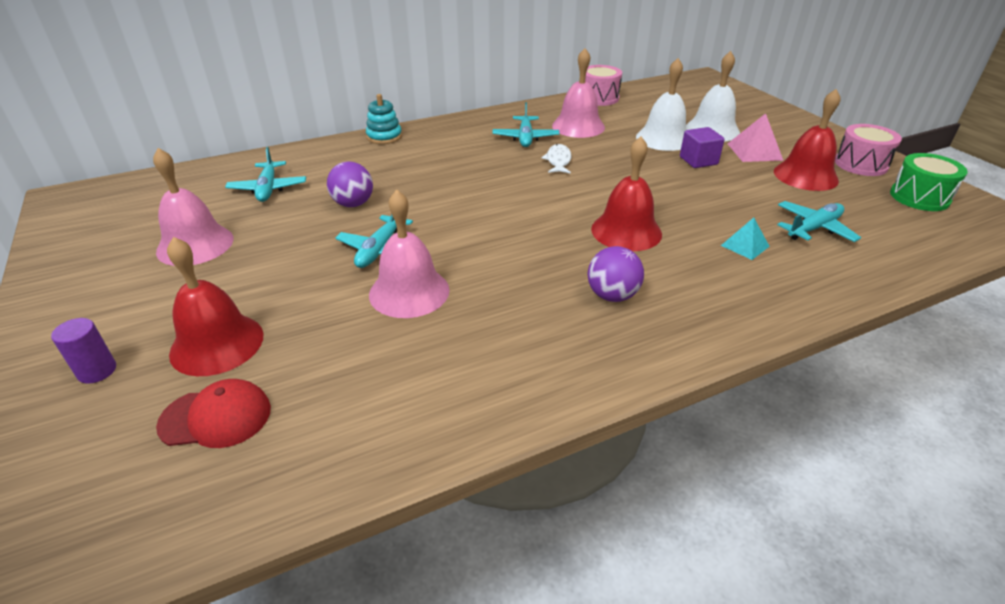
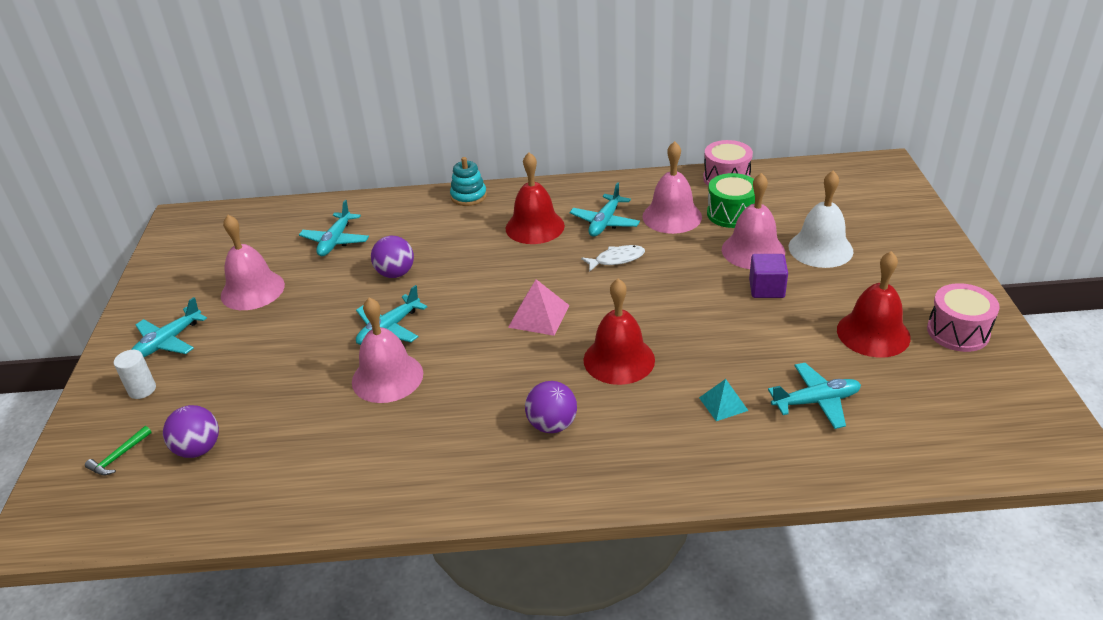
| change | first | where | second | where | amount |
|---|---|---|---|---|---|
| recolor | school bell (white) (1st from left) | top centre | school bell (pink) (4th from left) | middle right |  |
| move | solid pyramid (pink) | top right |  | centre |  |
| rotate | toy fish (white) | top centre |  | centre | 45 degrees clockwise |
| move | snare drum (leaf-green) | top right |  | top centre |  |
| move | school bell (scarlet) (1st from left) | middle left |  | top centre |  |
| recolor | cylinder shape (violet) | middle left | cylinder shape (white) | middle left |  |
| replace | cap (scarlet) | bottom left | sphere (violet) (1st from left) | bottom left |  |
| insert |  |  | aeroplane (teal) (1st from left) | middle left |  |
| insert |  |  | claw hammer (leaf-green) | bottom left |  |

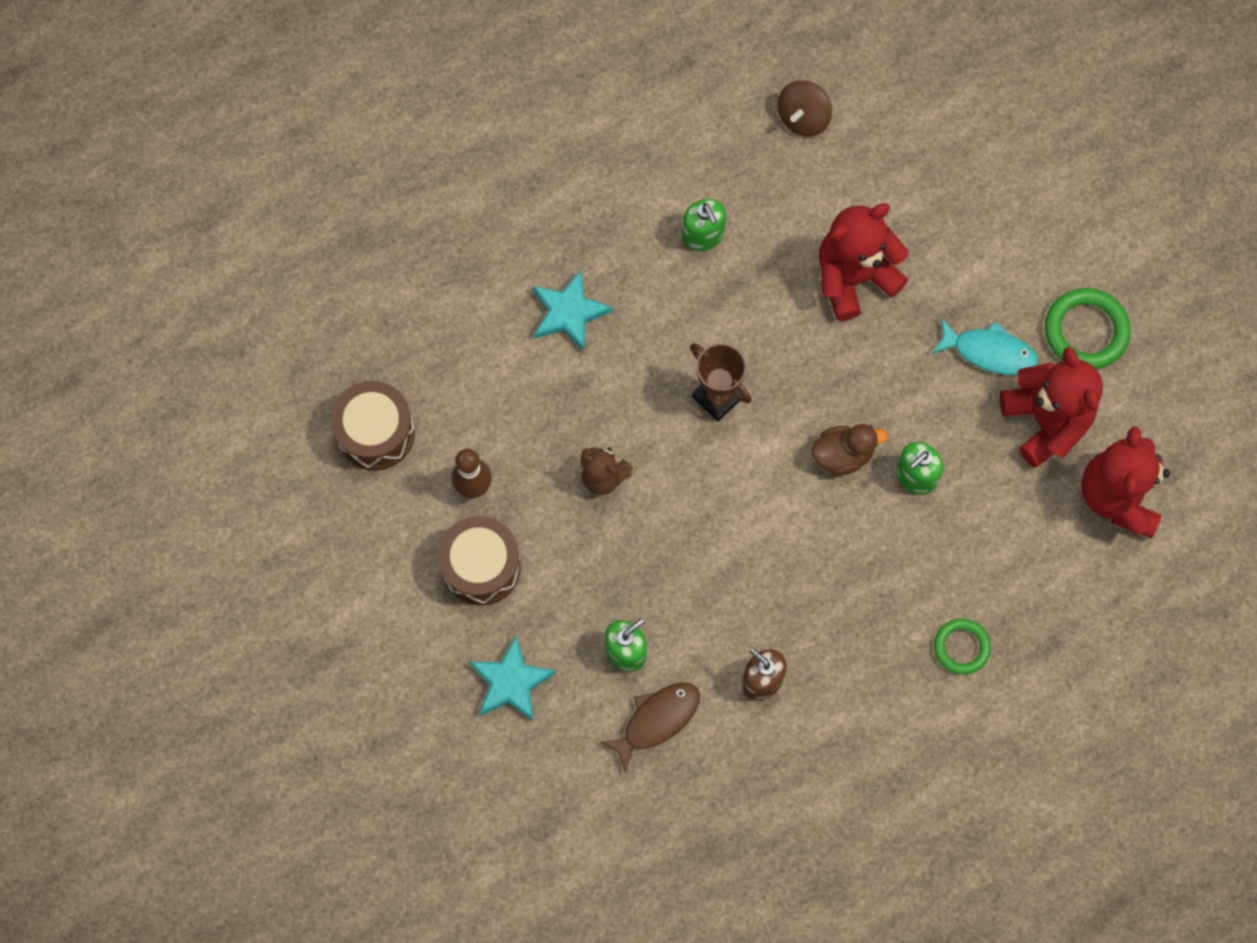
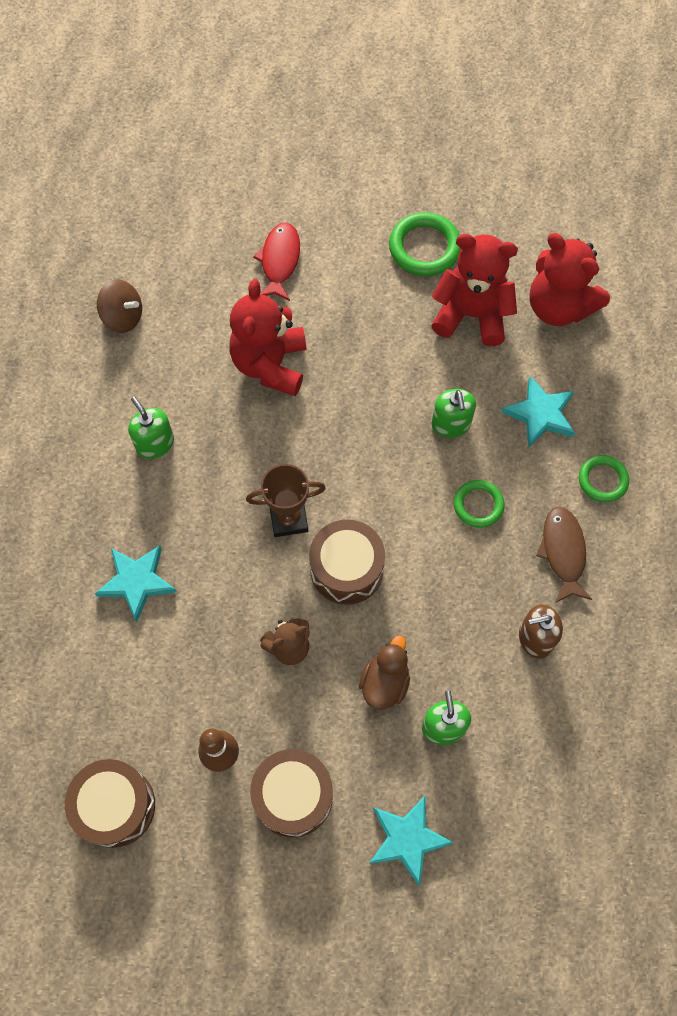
| change | first | where | second | where | amount |
|---|---|---|---|---|---|
| rotate | whirligig (russet) | top centre |  | top left | 45 degrees counterclockwise |
| rotate | soap dispenser (leaf-green) (2nd from left in the first image) | top centre | soap dispenser (leaf-green) (1st from left) | middle left | 135 degrees counterclockwise |
| delete | toy fish (teal) | middle right |  |  |  |
| move | rubber duck (russet) | middle right |  | centre |  |
| move | toy fish (russet) | bottom centre |  | middle right |  |
| insert |  |  | toy fish (scarlet) | top centre |  |
| insert |  |  | star shape (teal) (3rd from left) | middle right |  |
| insert |  |  | torus (leaf-green) (2nd from left) | middle right |  |
| insert |  |  | snare drum (russet) (3rd from left) | centre |  |

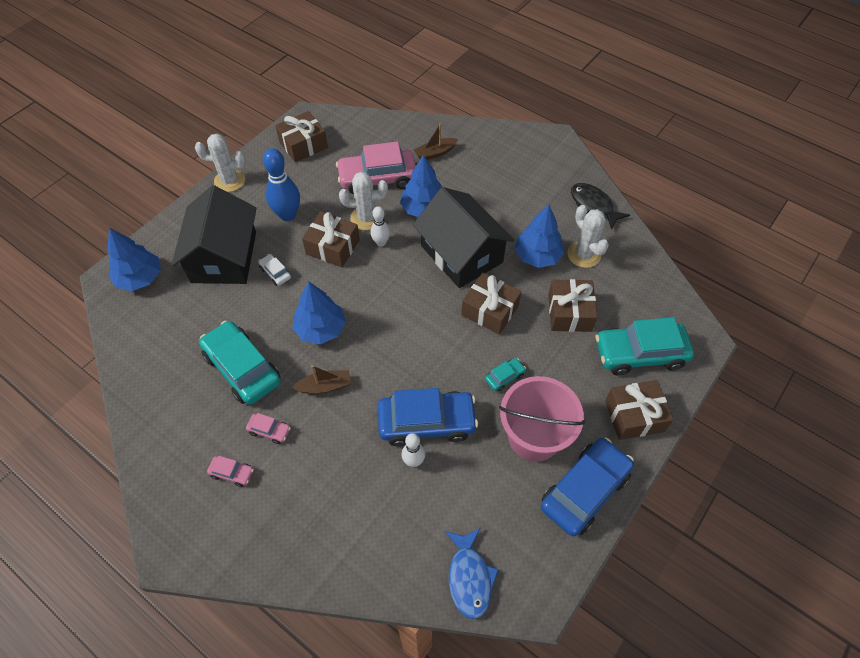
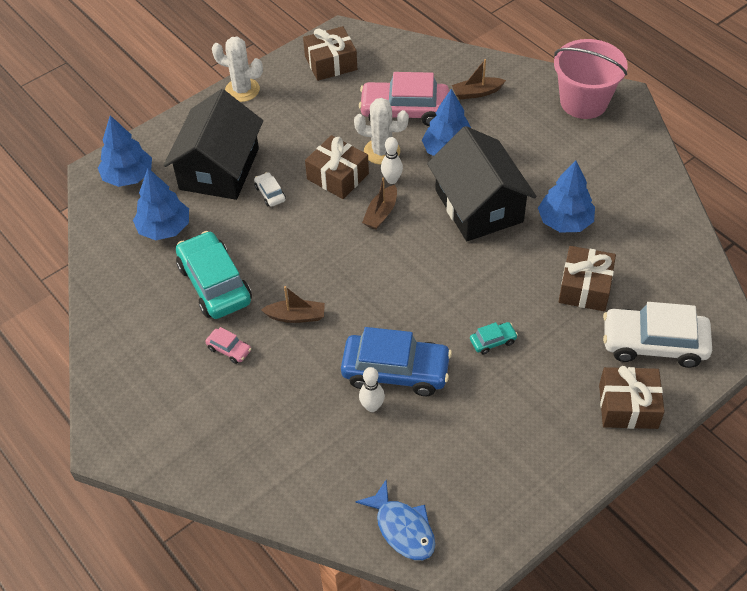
| change | first | where | second | where | amount |
|---|---|---|---|---|---|
| delete | bowling pin (blue) | top left |  |  |  |
| delete | toy fish (ebony) | top right |  |  |  |
| delete | saguaro cactus (white) (3rd from left) | middle right |  |  |  |
| delete | present (russet) (3rd from left) | centre |  |  |  |
| move | tree (blue) (2nd from left) | centre |  | middle left |  |
| recolor | toy car (teal) (3rd from left) | middle right | toy car (white) (2nd from left) | middle right |  |
| move | sand bucket (pink) | centre |  | top right |  |
| delete | toy car (blue) (2nd from left) | bottom right |  |  |  |
| delete | toy car (pink) (1st from left) | bottom left |  |  |  |
| rotate | toy fish (blue) | bottom centre |  | bottom centre | 45 degrees counterclockwise |
| insert |  |  | toy boat (russet) (2nd from left) | centre |  |

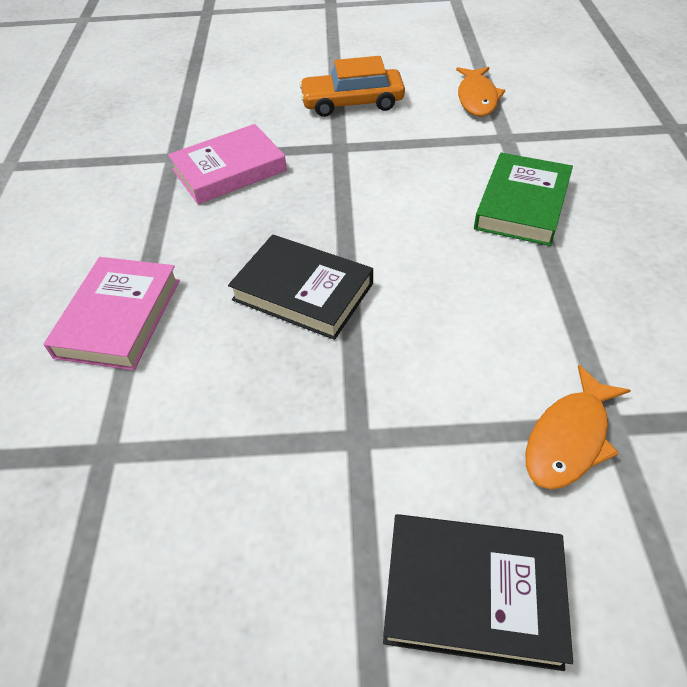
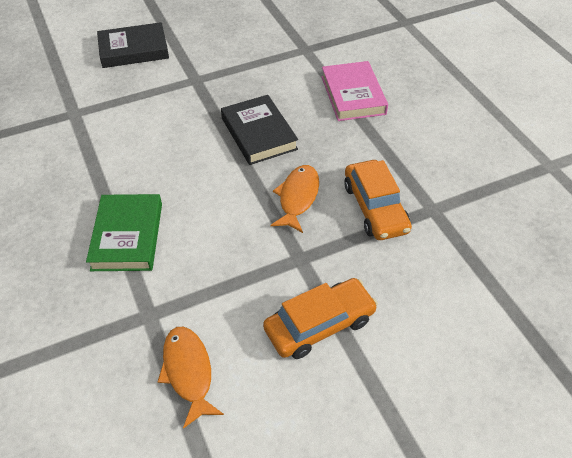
| change | first | where | second | where | amount |
|---|---|---|---|---|---|
| replace | book (pink) (2nd from left) | top left | toy car (orange-coloured) (2nd from left) | centre |  |
| rotate | book (ebony) (1st from left in the first image) | centre | book (ebony) (2nd from left) | top centre | 60 degrees clockwise |
| move | toy fish (orange-coloured) (2nd from left) | middle right |  | centre |  |

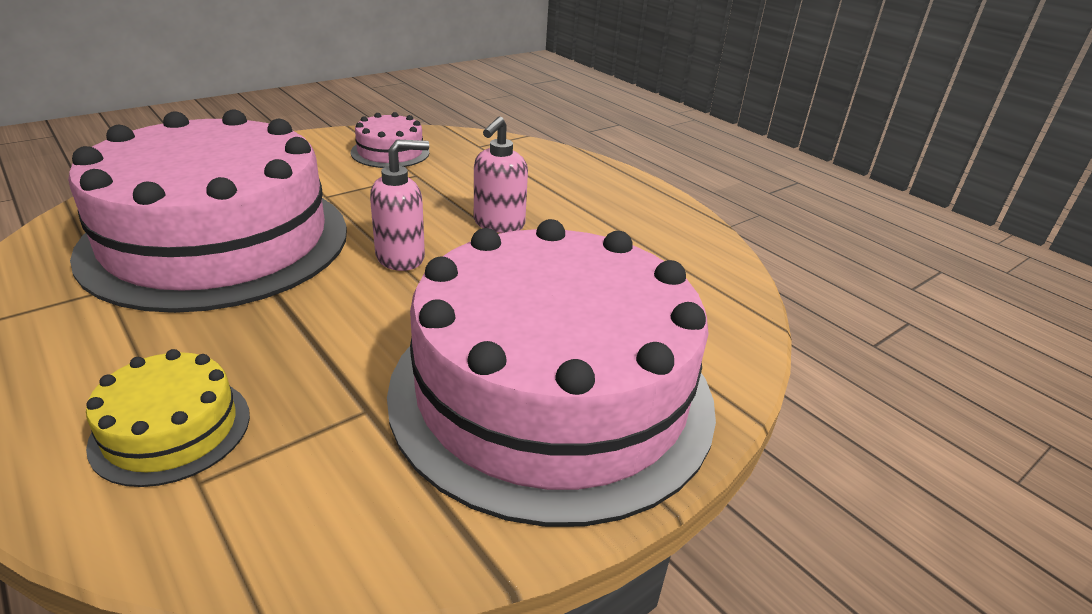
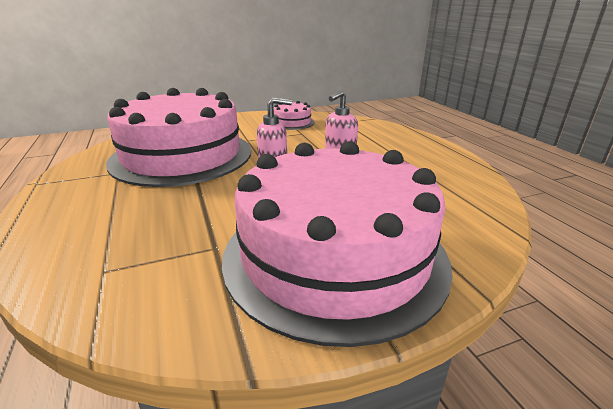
| change | first | where | second | where | amount |
|---|---|---|---|---|---|
| delete | gateau (yellow) | bottom left |  |  |  |

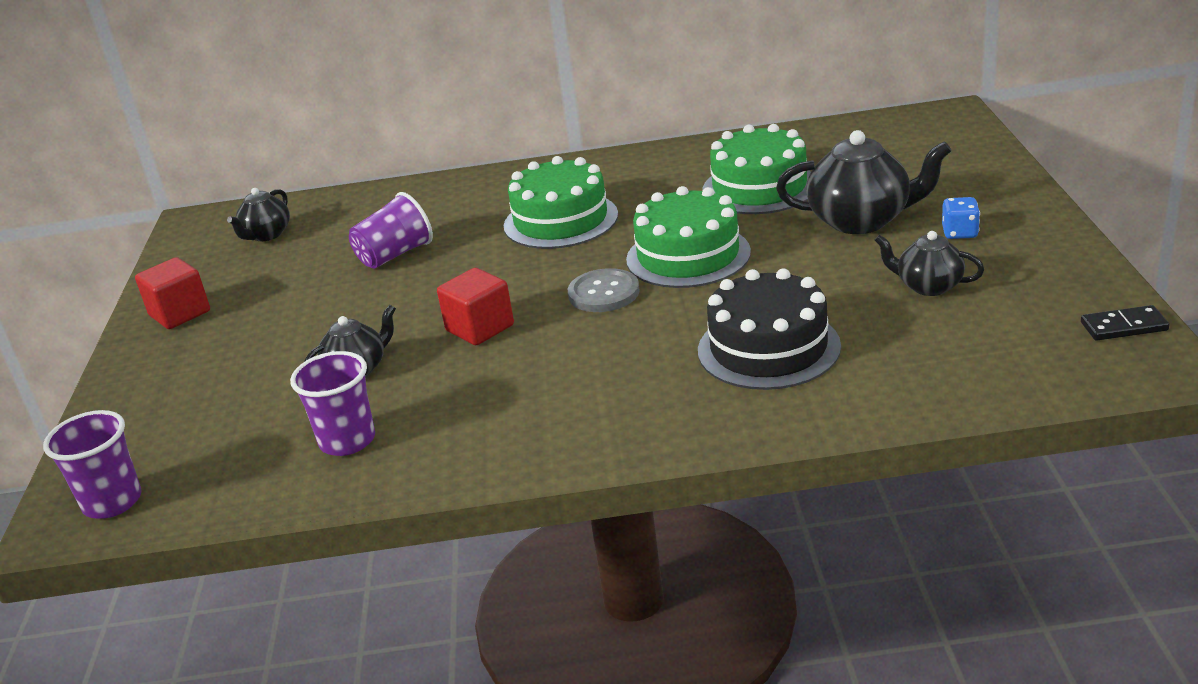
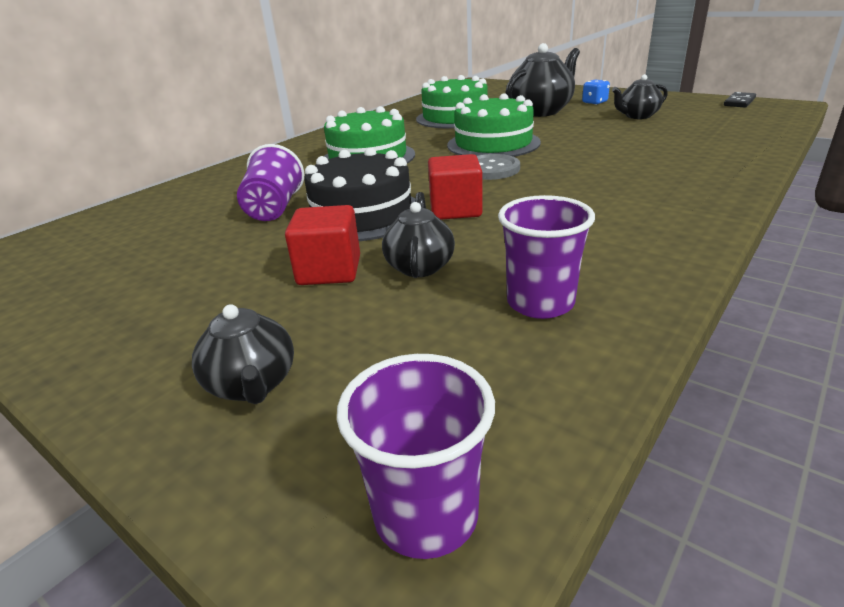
| change | first | where | second | where | amount |
|---|---|---|---|---|---|
| move | tea pot (ebony) (1st from left) | top left |  | middle left |  |
| move | cube (scarlet) (1st from left) | middle left |  | centre |  |
| move | gateau (ebony) | centre |  | top centre |  |

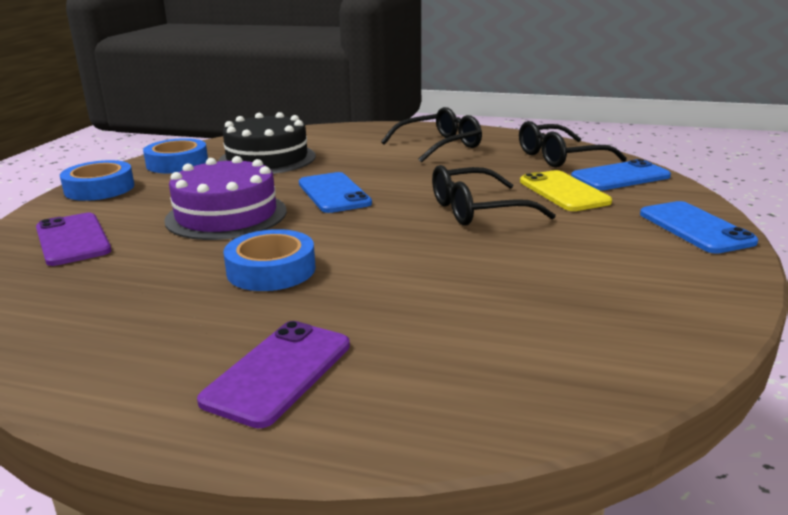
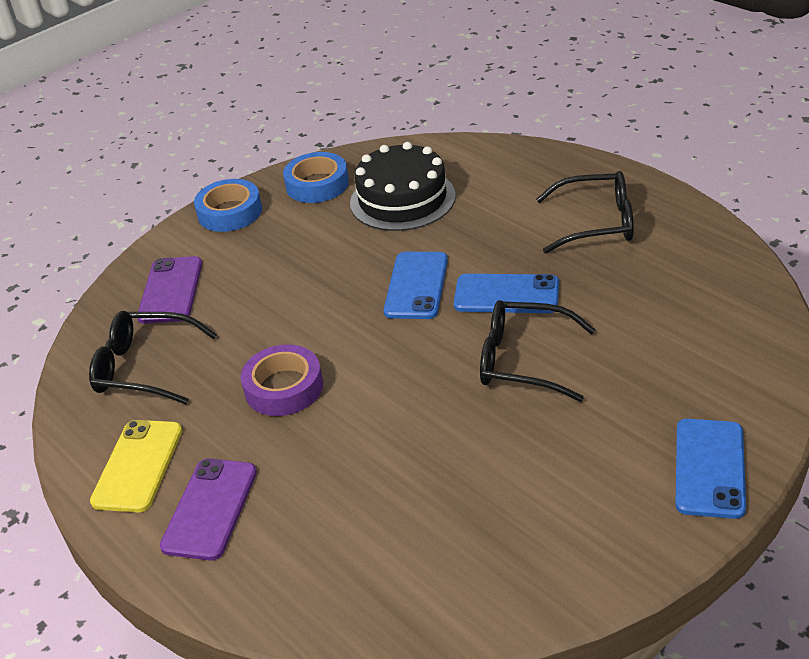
| change | first | where | second | where | amount |
|---|---|---|---|---|---|
| move | spectacles (ebony) (3rd from left in the first image) | top right | spectacles (ebony) (1st from left) | middle left |  |
| delete | gateau (violet) | middle left |  |  |  |
| move | phone (blue) (2nd from left) | middle right |  | centre |  |
| move | phone (yellow) | middle right |  | bottom left |  |
| recolor | tape (blue) (3rd from left) | centre | tape (violet) | centre |  |
| rotate | phone (violet) (2nd from left) | bottom centre |  | bottom left | 45 degrees counterclockwise |

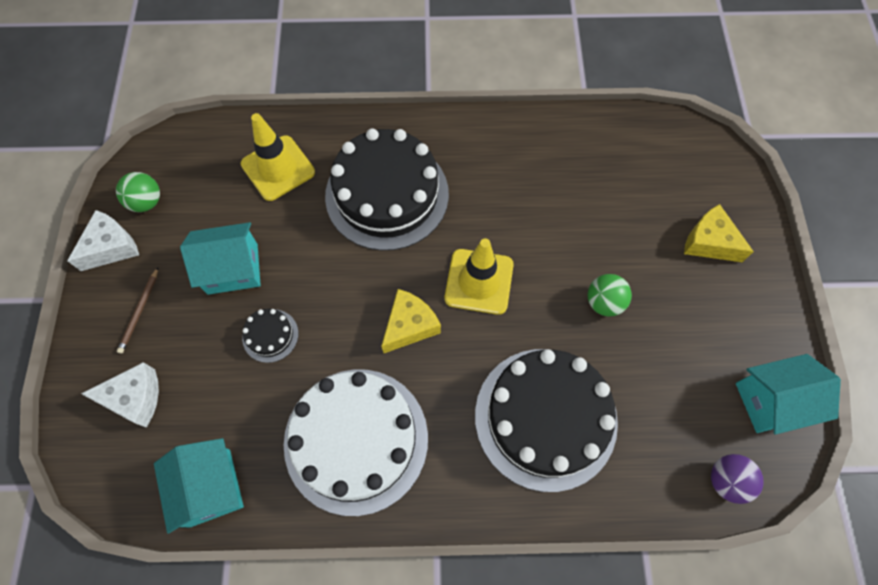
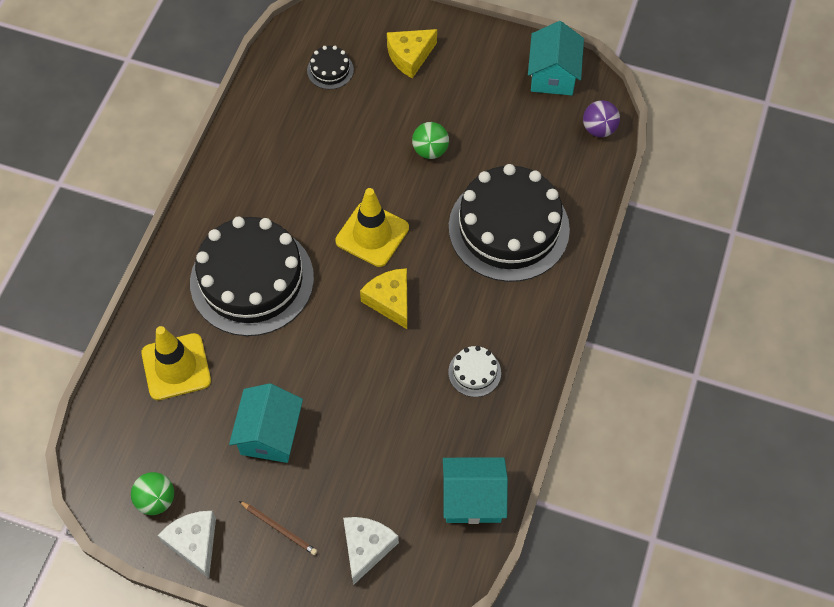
| change | first | where | second | where | amount |
|---|---|---|---|---|---|
| move | gateau (ebony) (1st from left in the first image) | middle left | gateau (ebony) (2nd from left) | top centre |  |
| resize | gateau (white) | bottom centre |  | centre | x0.41 |

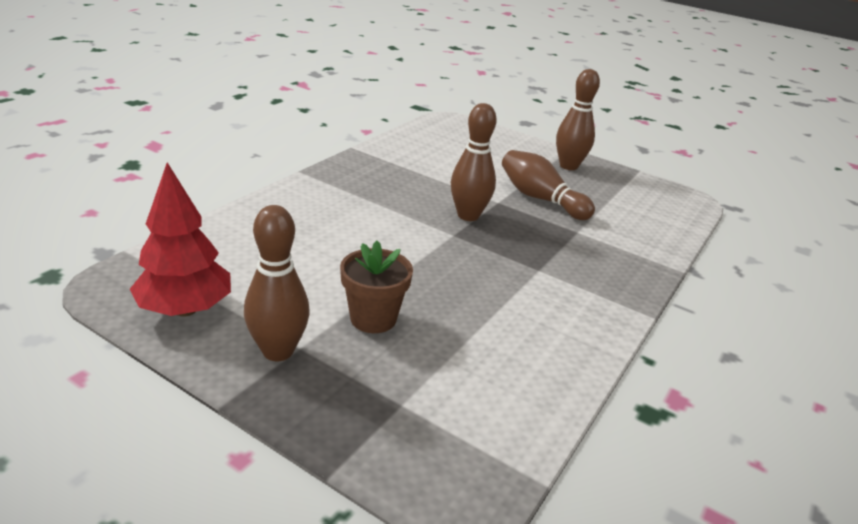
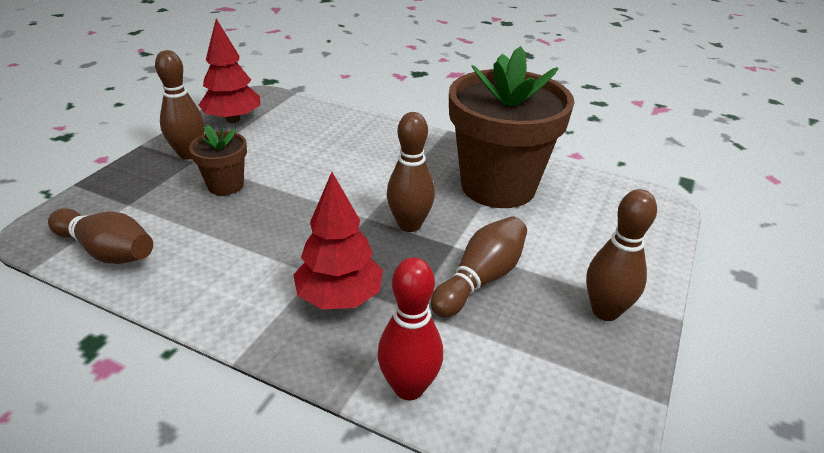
| change | first | where | second | where | amount |
|---|---|---|---|---|---|
| insert |  |  | potted plant (russet) (2nd from left) | top centre |  |
| insert |  |  | tree (scarlet) (2nd from left) | centre |  |
| insert |  |  | bowling pin (russet) (1st from left) | middle left |  |
| insert |  |  | bowling pin (scarlet) | bottom centre |  |

